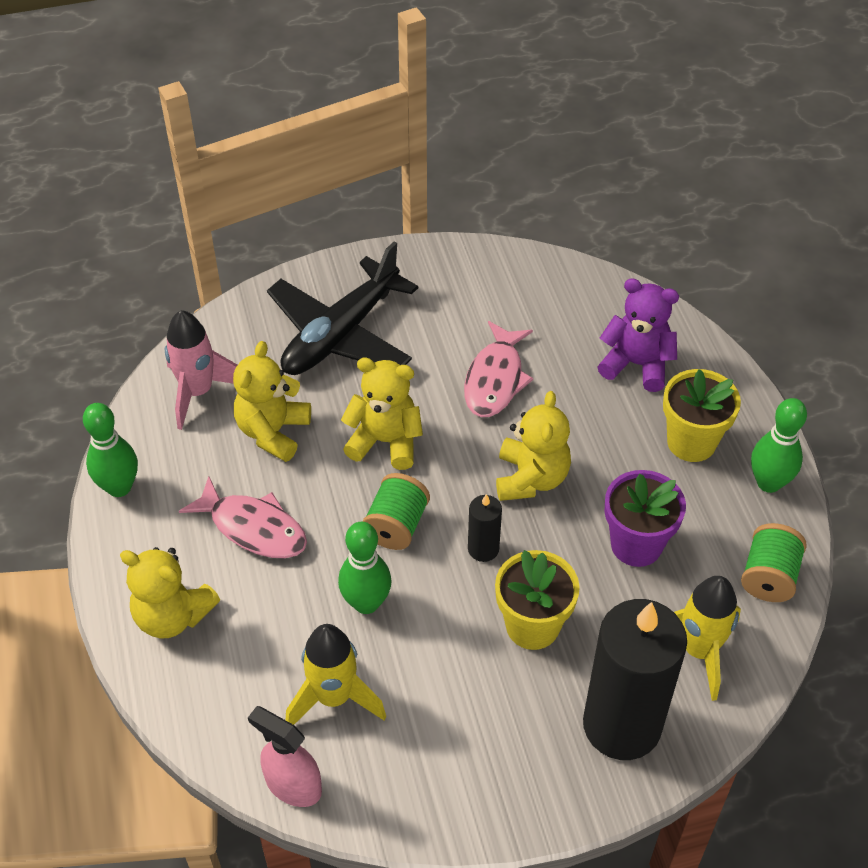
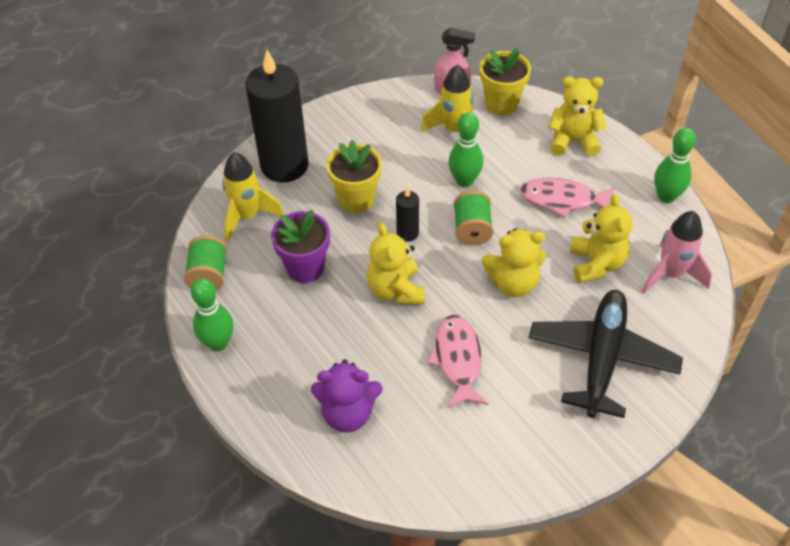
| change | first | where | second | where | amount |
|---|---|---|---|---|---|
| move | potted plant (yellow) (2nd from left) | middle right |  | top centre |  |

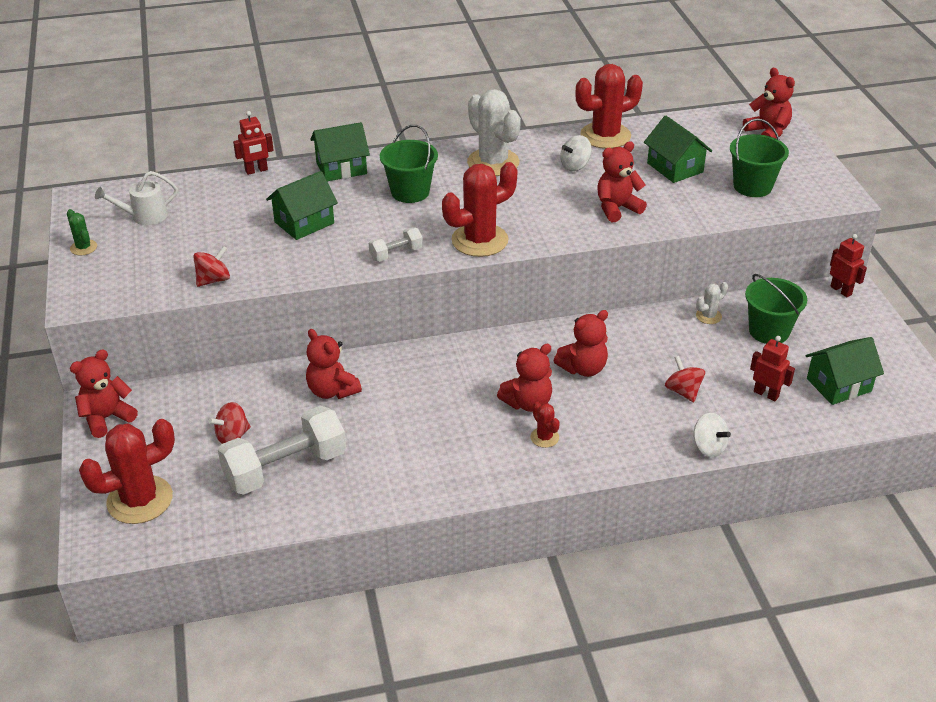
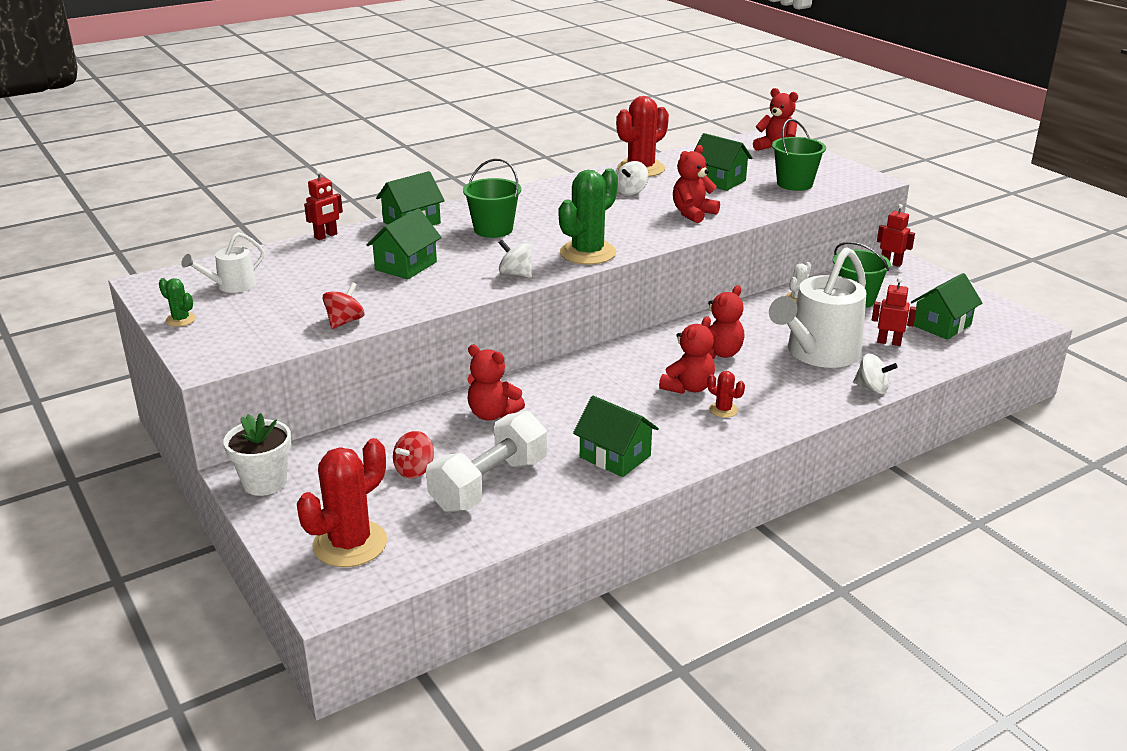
| change | first | where | second | where | amount |
|---|---|---|---|---|---|
| delete | saguaro cactus (white) (1st from left) | top centre |  |  |  |
| recolor | saguaro cactus (scarlet) (2nd from left) | top centre | saguaro cactus (leaf-green) (2nd from left) | top centre |  |
| replace | free weight (white) (2nd from left) | centre | whirligig (white) (1st from left) | centre |  |
| replace | teddy bear (scarlet) (1st from left) | middle left | potted plant (white) | middle left |  |
| replace | whirligig (scarlet) (3rd from left) | middle right | sprinkling can (white) (2nd from left) | middle right |  |
| insert |  |  | toy house (leaf-green) (3rd from left) | centre |  |

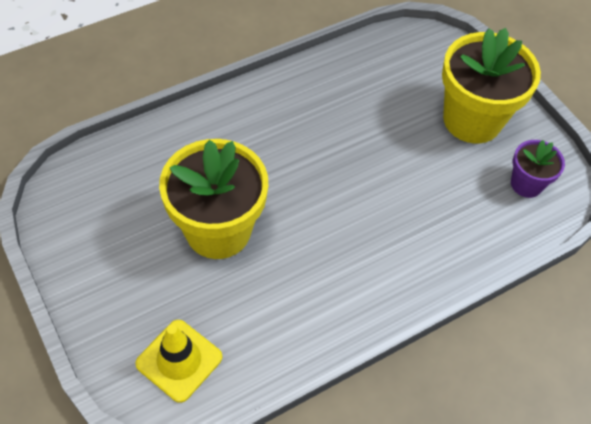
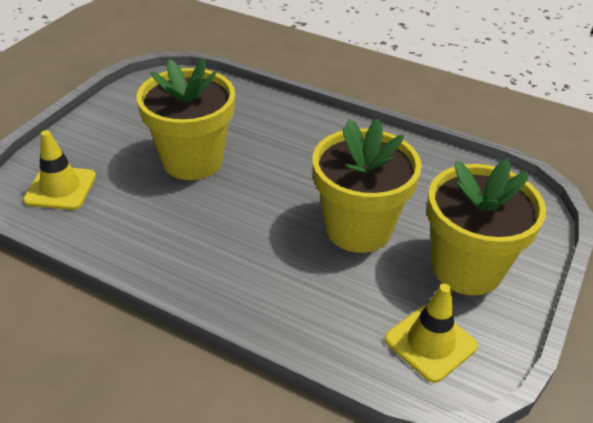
| change | first | where | second | where | amount |
|---|---|---|---|---|---|
| replace | potted plant (violet) | middle right | safety cone (yellow) (2nd from left) | bottom right |  |
| insert |  |  | potted plant (yellow) (2nd from left) | centre |  |

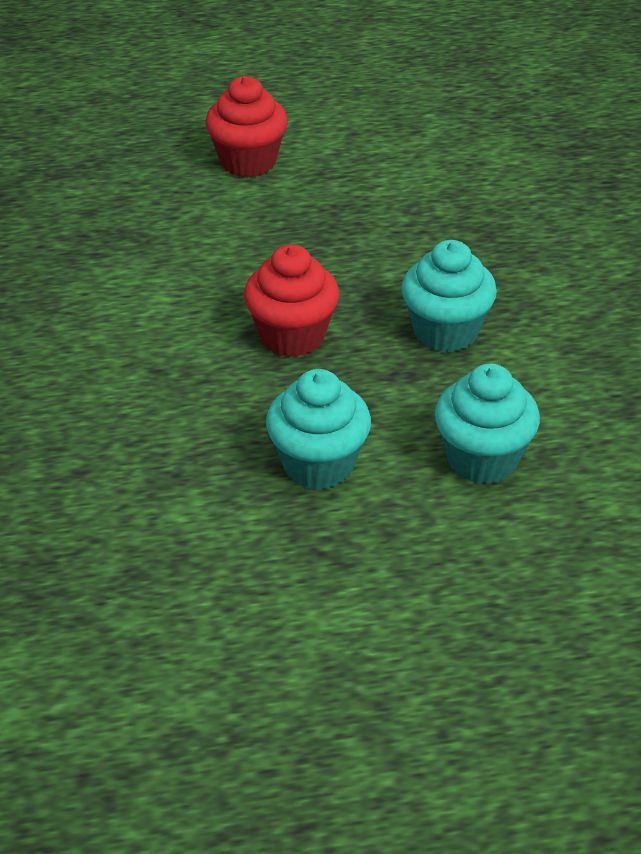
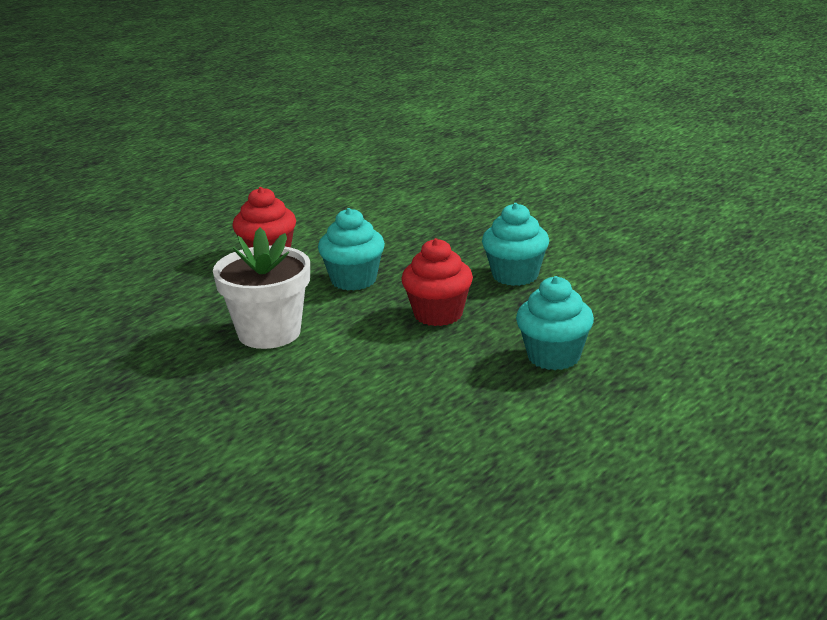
| change | first | where | second | where | amount |
|---|---|---|---|---|---|
| move | cupcake (teal) (3rd from left in the first image) | middle right | cupcake (teal) (1st from left) | centre |  |
| insert |  |  | potted plant (white) | middle left |  |

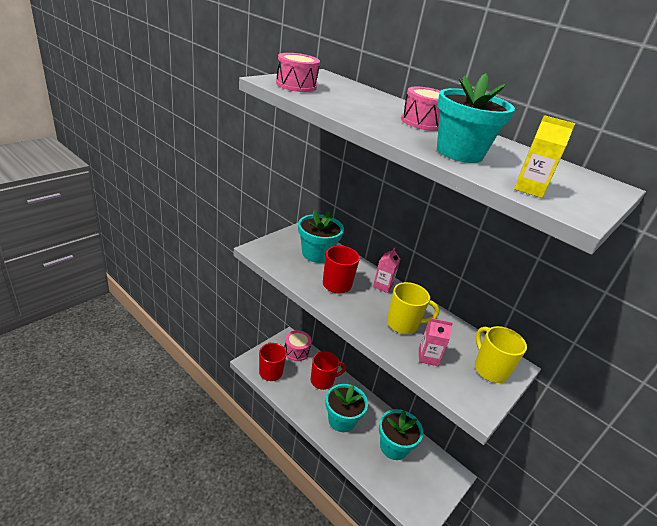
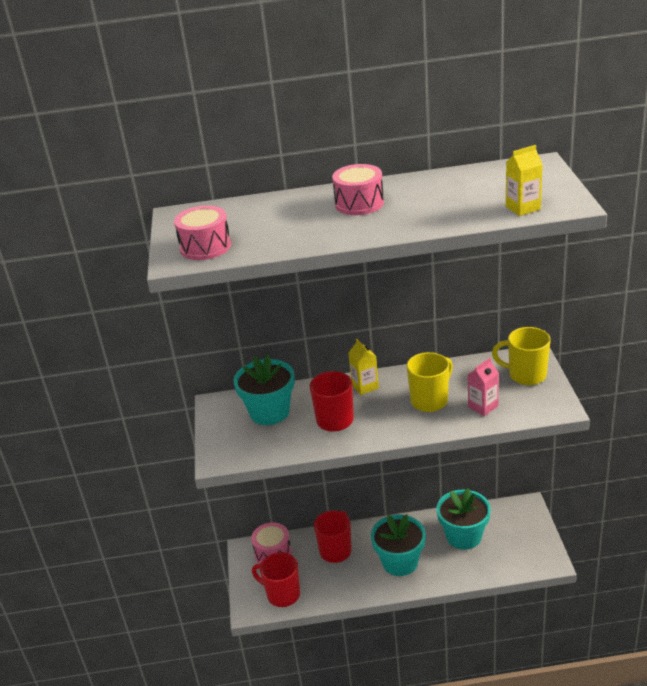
| change | first | where | second | where | amount |
|---|---|---|---|---|---|
| delete | potted plant (teal) (4th from left) | top right |  |  |  |
| recolor | juice carton (pink) (1st from left) | centre | juice carton (yellow) (1st from left) | centre |  |

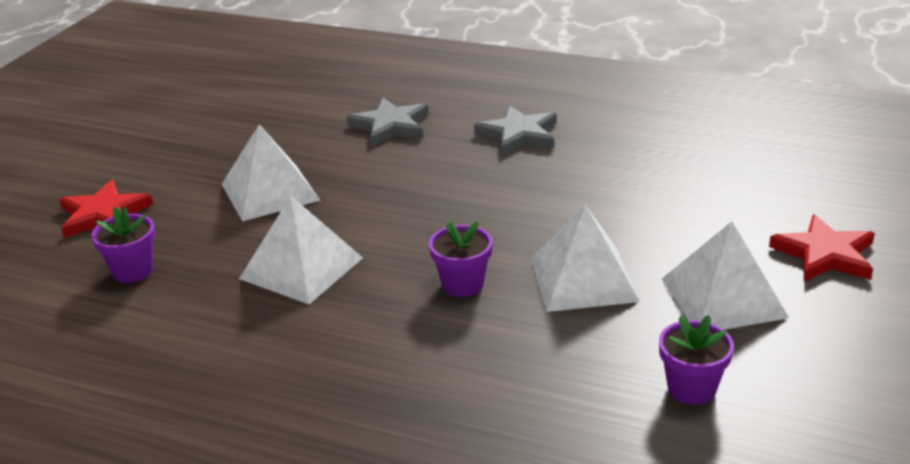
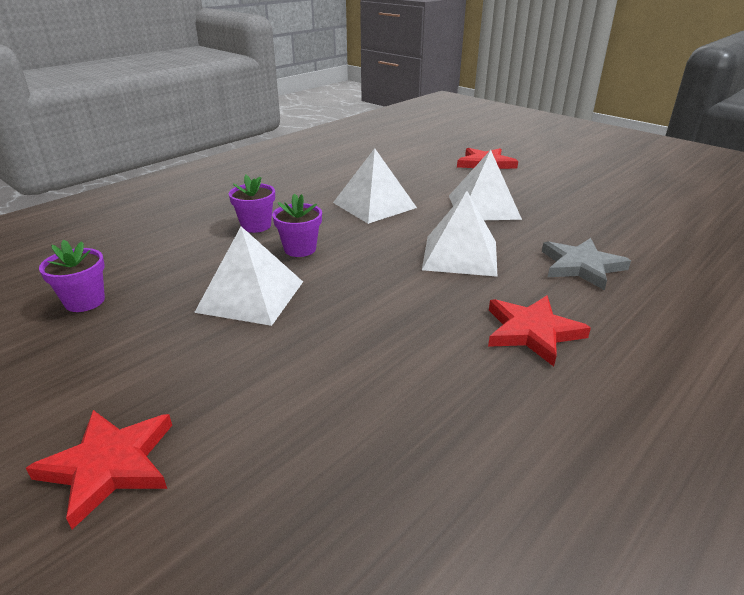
| change | first | where | second | where | amount |
|---|---|---|---|---|---|
| recolor | star shape (grey) (2nd from left) | top centre | star shape (scarlet) (3rd from left) | middle right |  |
| move | potted plant (violet) (1st from left in the first image) | middle left | potted plant (violet) (2nd from left) | centre |  |
| move | solid pyramid (white) (4th from left in the first image) | middle right | solid pyramid (white) (3rd from left) | centre |  |

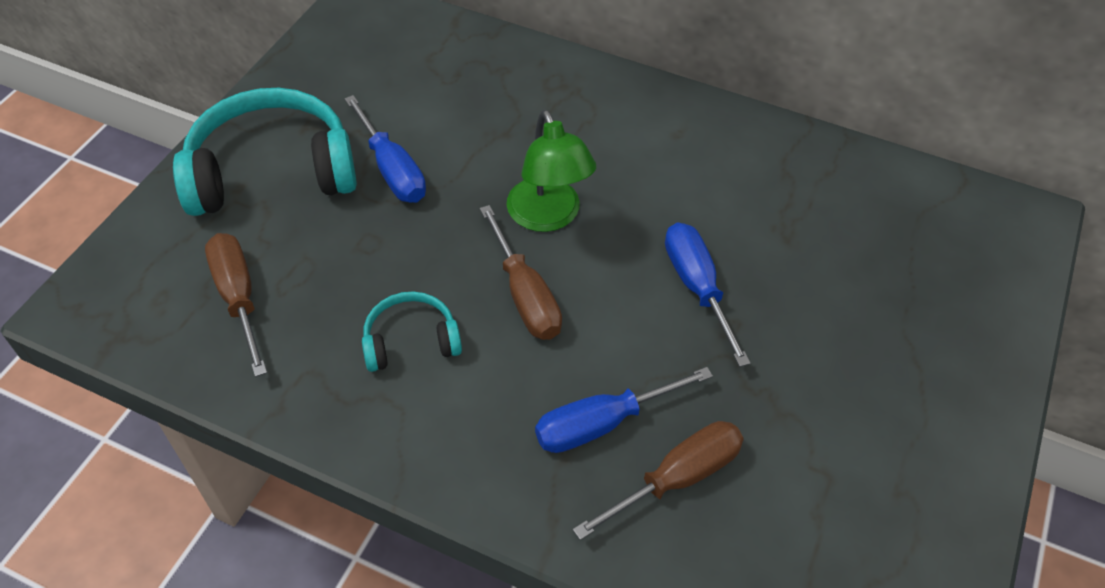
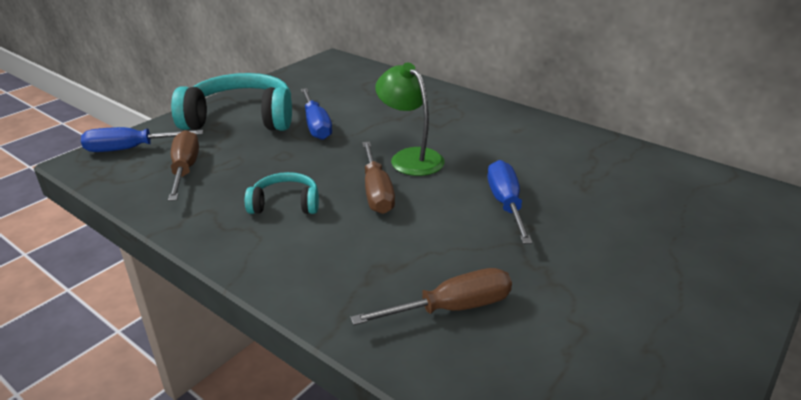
| change | first | where | second | where | amount |
|---|---|---|---|---|---|
| rotate | lamp (leaf-green) | top centre |  | top centre | 150 degrees clockwise |
| move | screwdriver (blue) (2nd from left in the first image) | bottom centre | screwdriver (blue) (1st from left) | middle left |  |

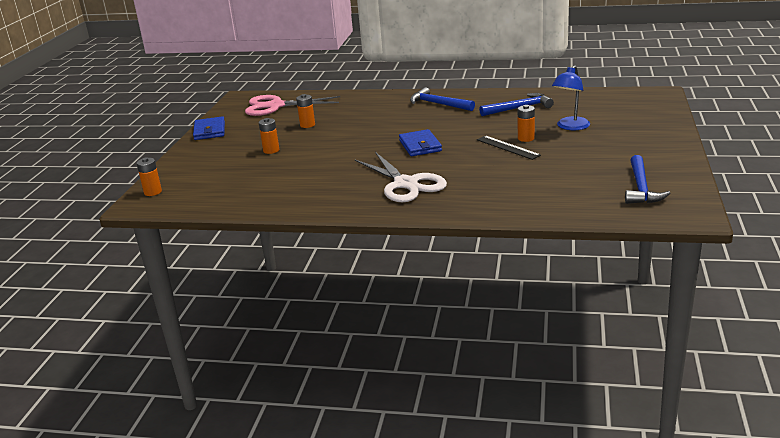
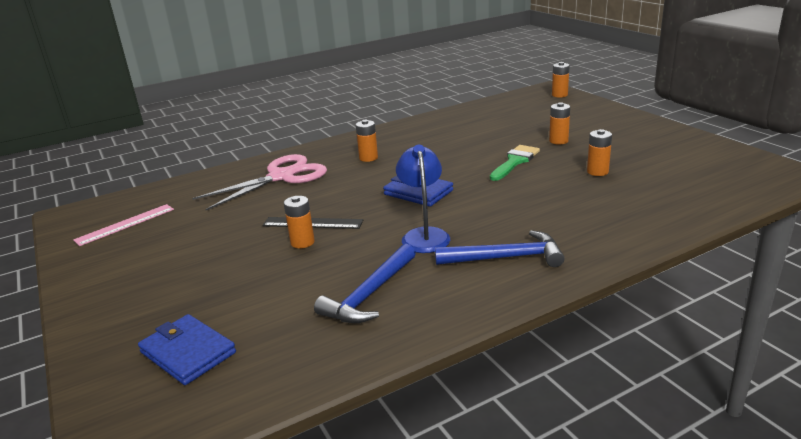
| change | first | where | second | where | amount |
|---|---|---|---|---|---|
| move | lamp (blue) | top right |  | centre |  |
| move | scissors (pink) | top centre |  | middle left |  |
| move | card wallet (blue) (1st from left) | top left |  | bottom left |  |
| replace | scissors (white) | centre | power cell (orange-coloured) (2nd from left) | top centre |  |
| replace | claw hammer (blue) (3rd from left) | middle right | measuring stick (pink) | middle left |  |
| insert |  |  | paintbrush (leaf-green) | centre |  |

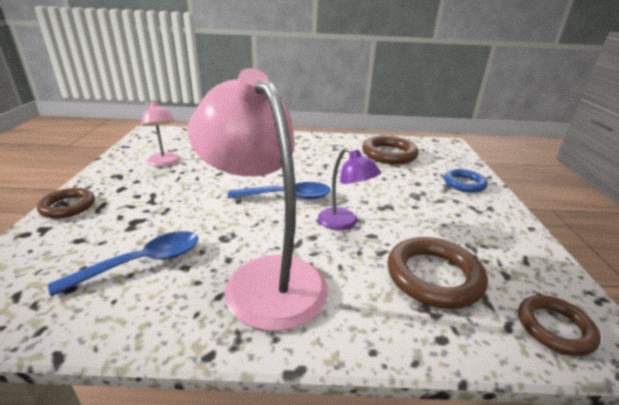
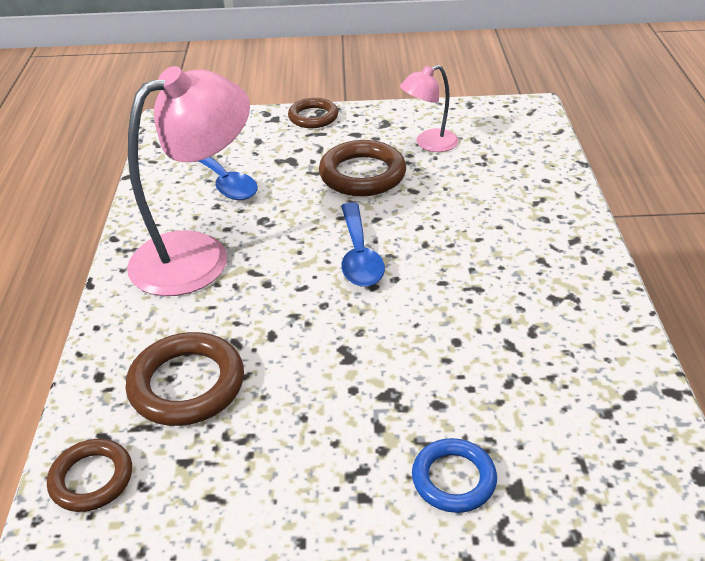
| change | first | where | second | where | amount |
|---|---|---|---|---|---|
| move | torus (russet) (2nd from left in the first image) | centre | torus (russet) (4th from left) | top centre |  |
| delete | lamp (violet) | centre |  |  |  |

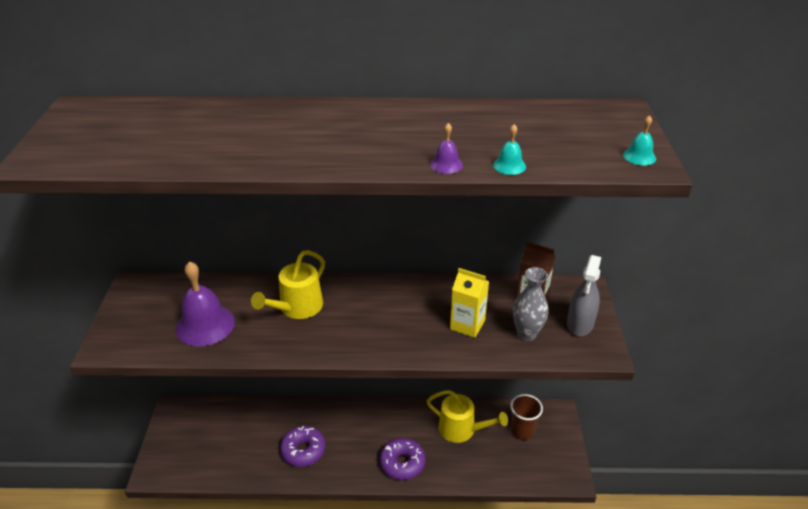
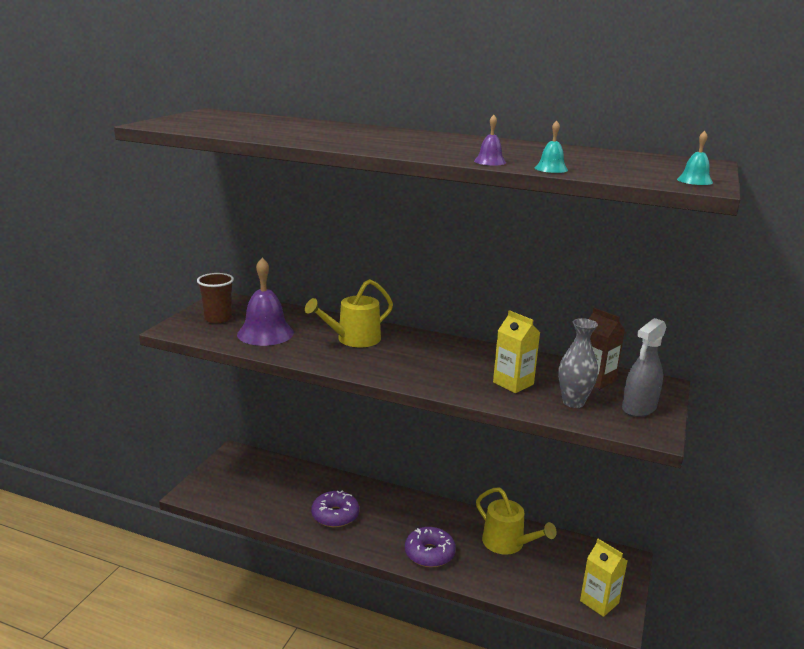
| change | first | where | second | where | amount |
|---|---|---|---|---|---|
| move | beaker (russet) | bottom centre |  | middle left |  |
| insert |  |  | juice carton (yellow) (2nd from left) | bottom right |  |

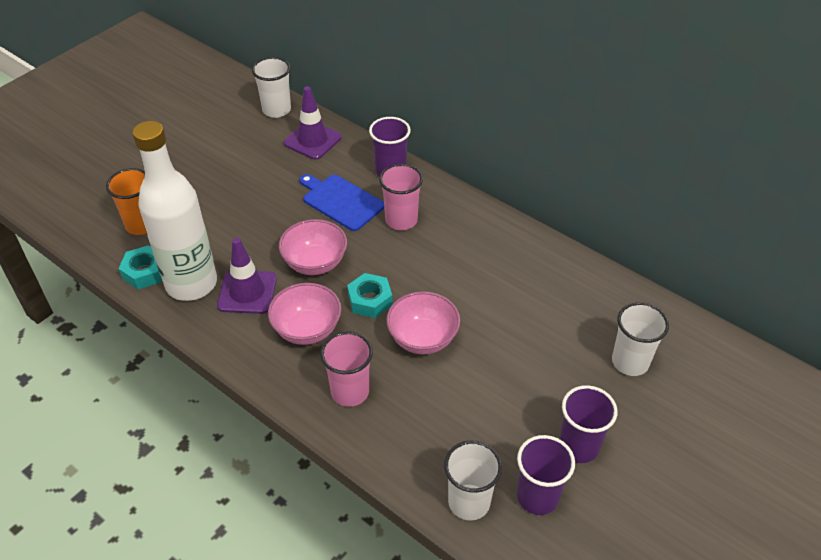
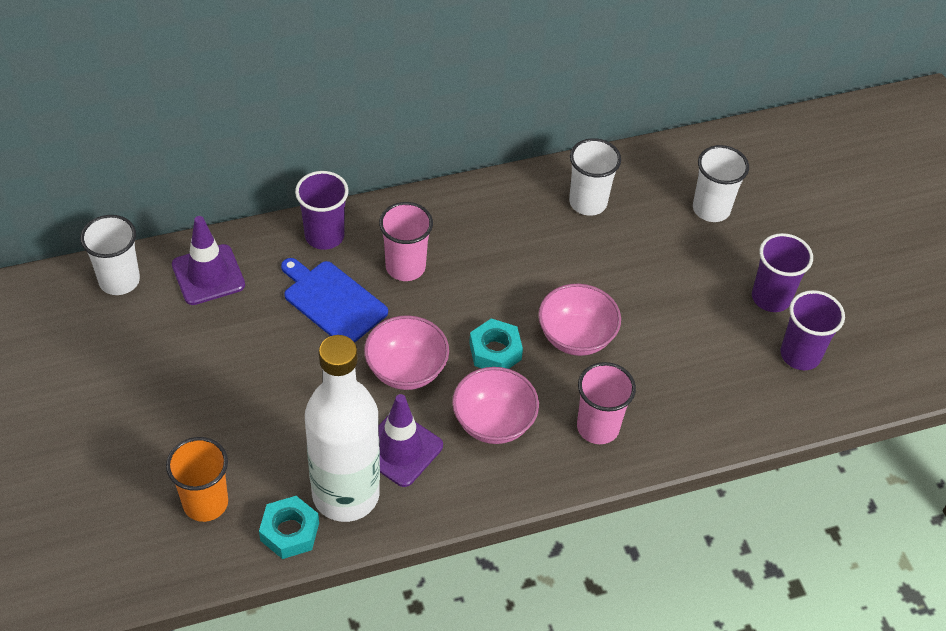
| change | first | where | second | where | amount |
|---|---|---|---|---|---|
| rotate | bread board (blue) | centre |  | centre | 60 degrees clockwise |
| move | beaker (white) (2nd from left) | bottom centre |  | top centre |  |

